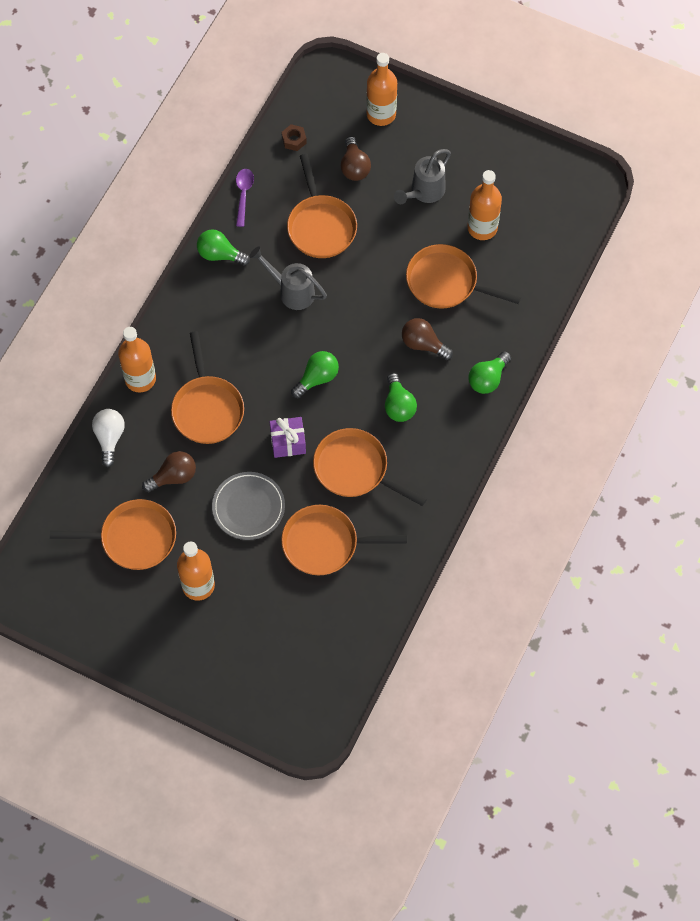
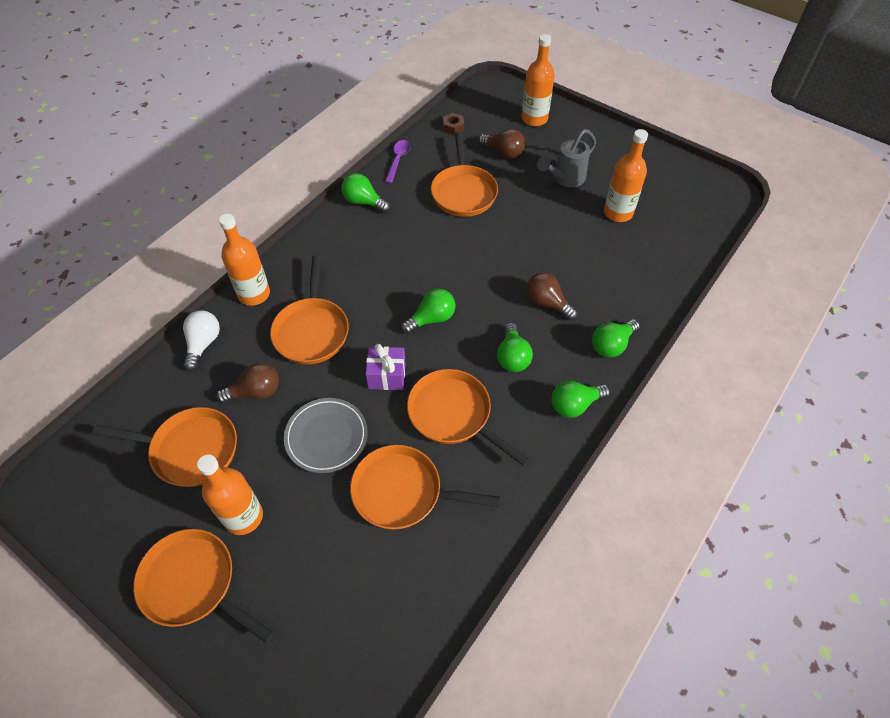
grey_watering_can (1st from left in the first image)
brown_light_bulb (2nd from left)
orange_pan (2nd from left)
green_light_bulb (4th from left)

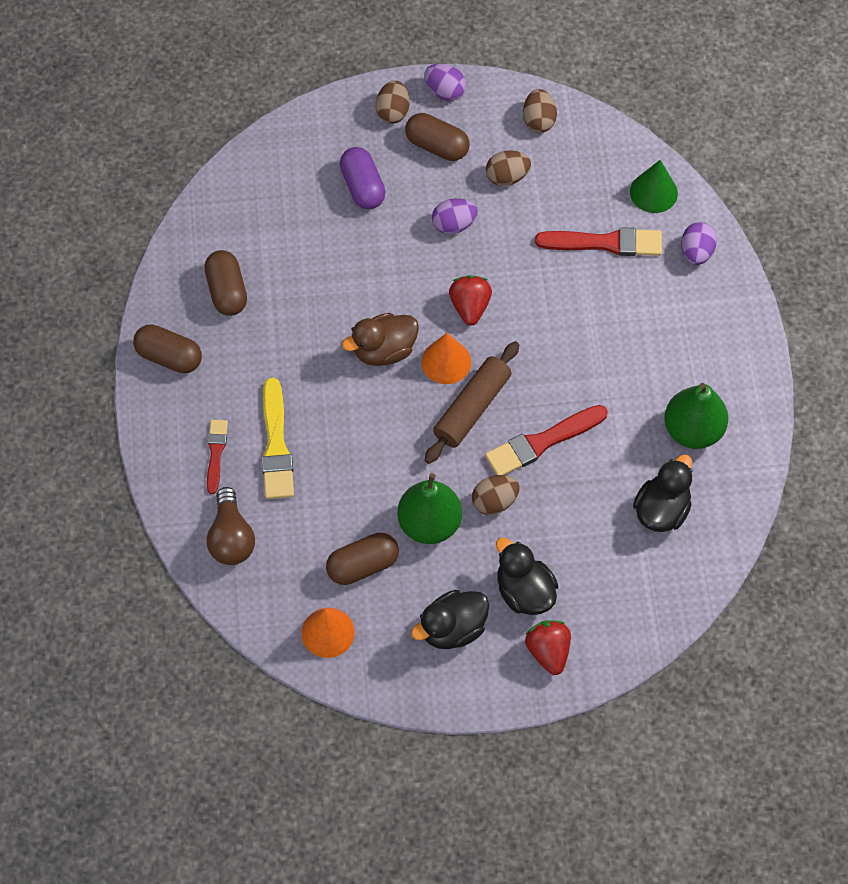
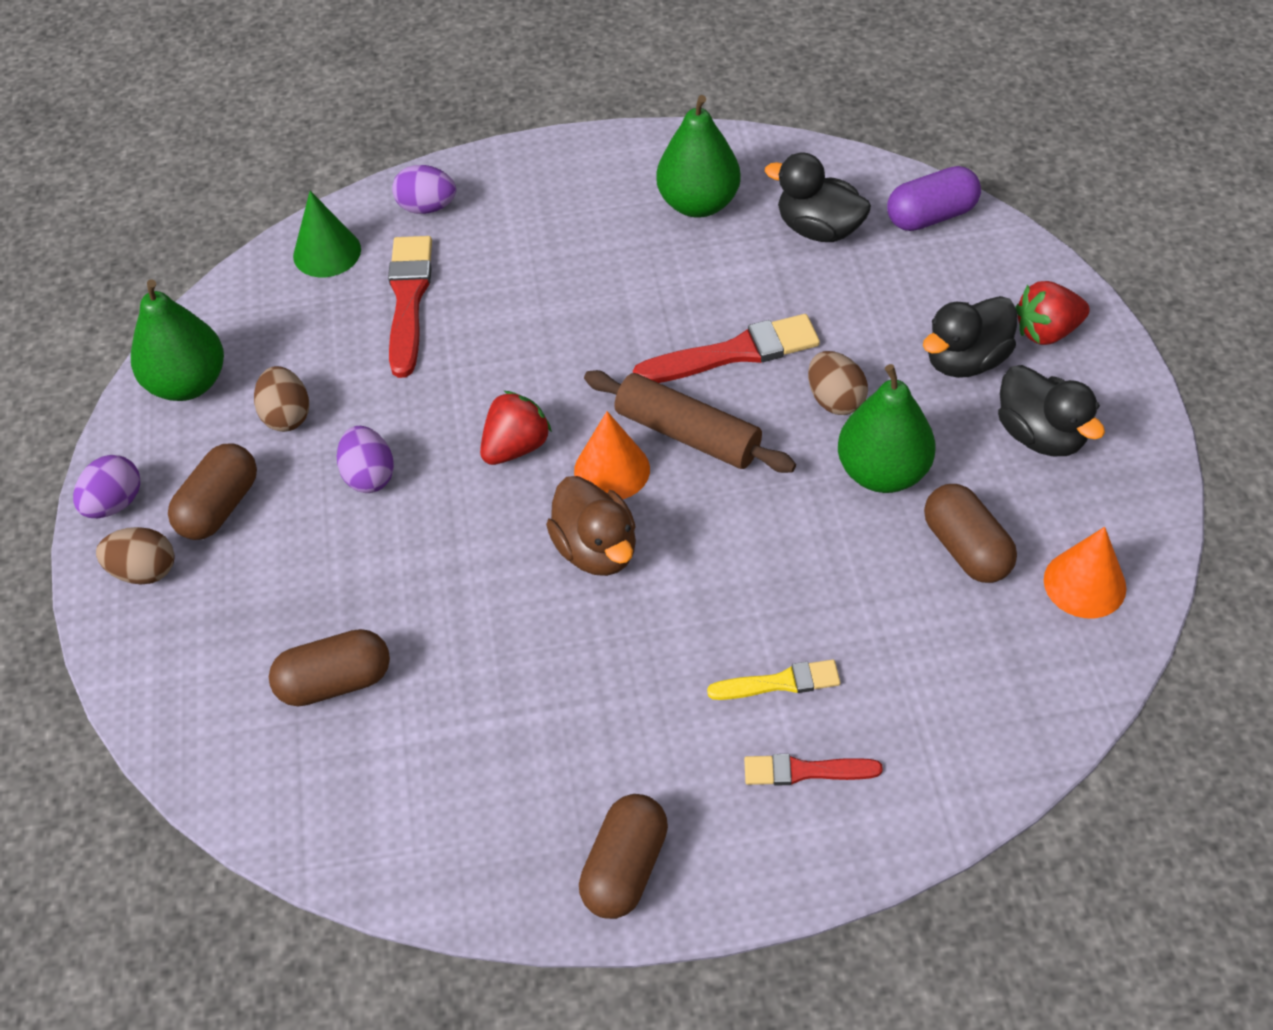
brown_capsule (2nd from left)
brown_light_bulb
yellow_brush
purple_capsule
red_strawberry (1st from left)
red_brush (2nd from left)
green_pear (1st from left)

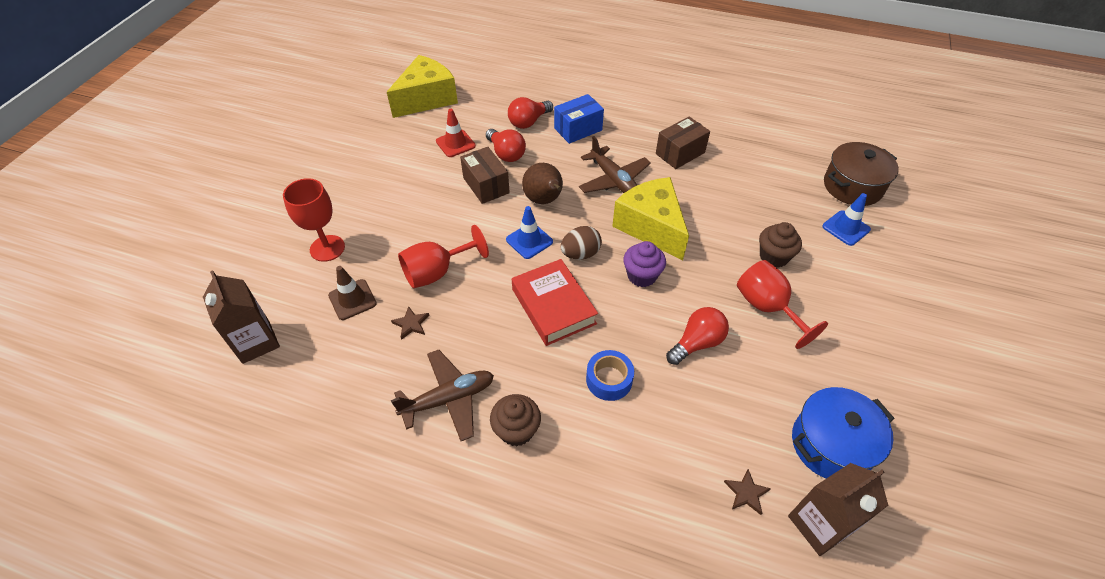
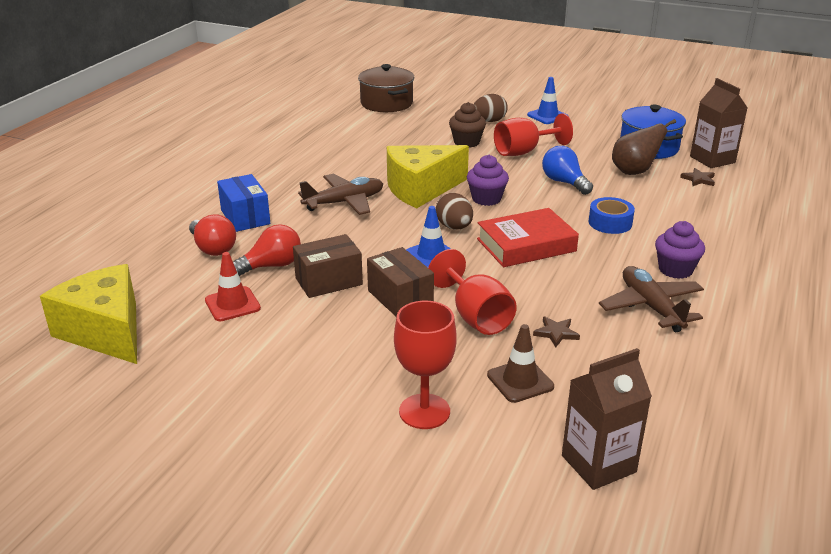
purple_cupcake (2nd from left)
brown_pear
brown_box (2nd from left)
blue_light_bulb
blue_traffic_cone (2nd from left)
brown_egg (2nd from left)

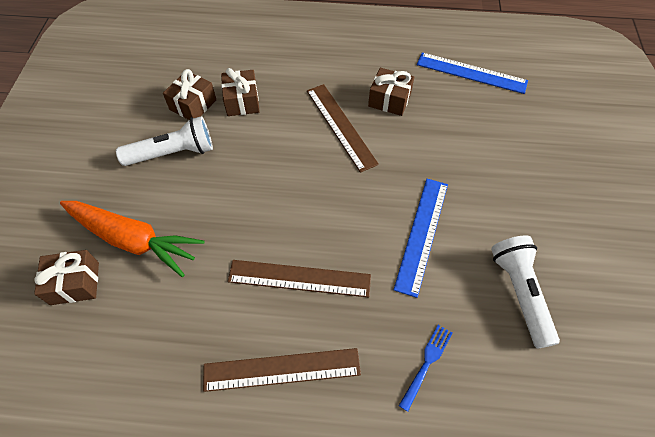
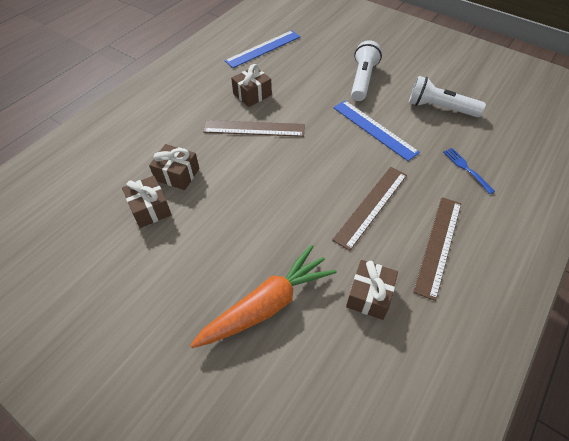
brown_gift (4th from left)
white_flashlight (1st from left)

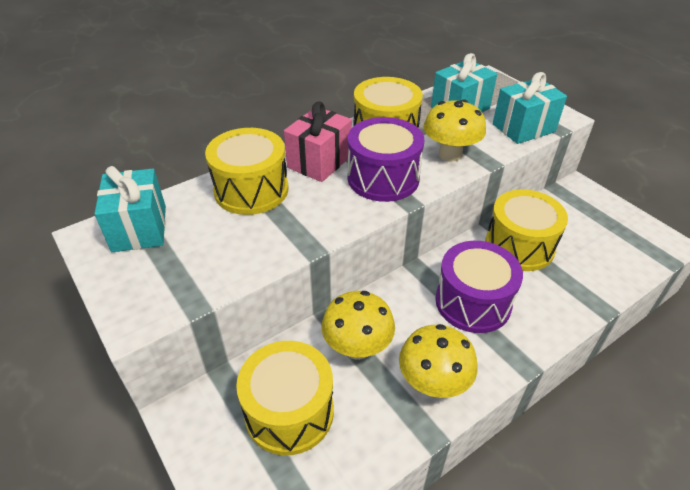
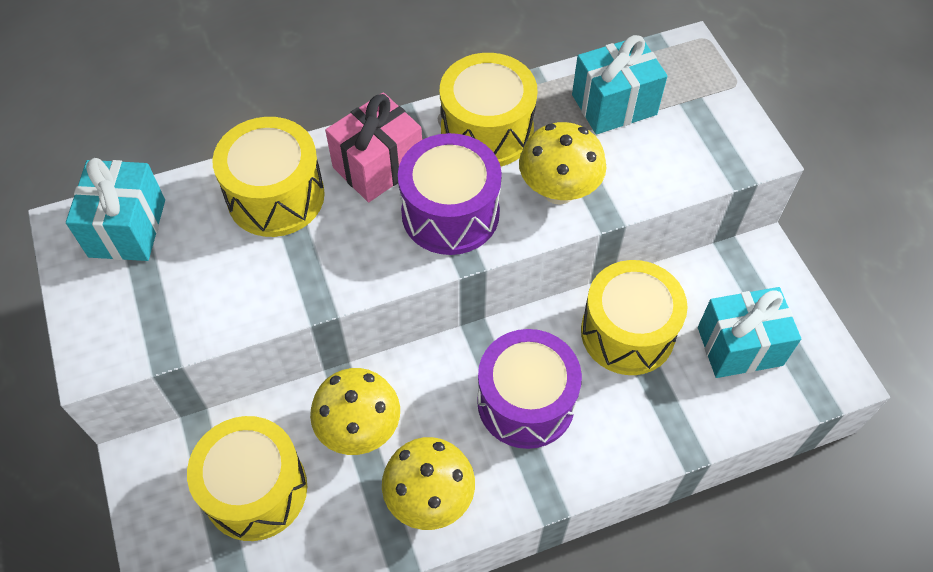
turquoise_gift (3rd from left)

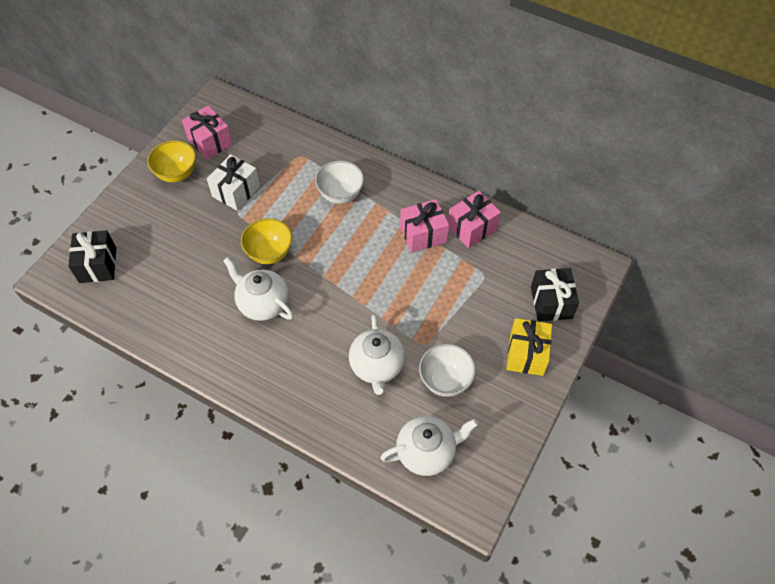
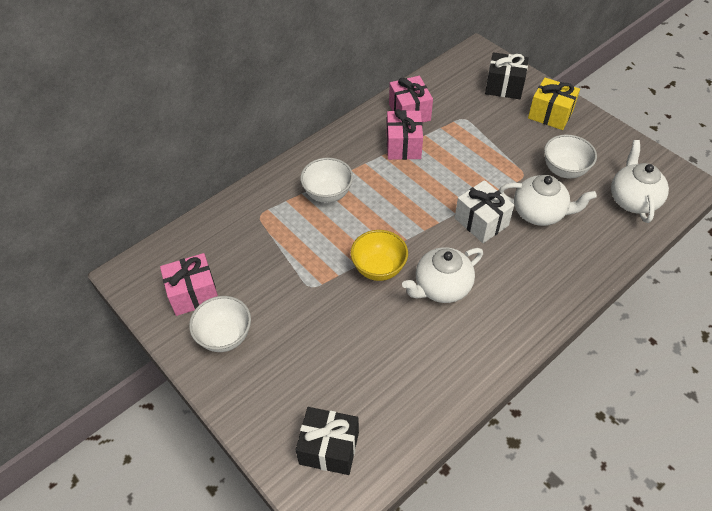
white_bowl (1st from left)
white_gift

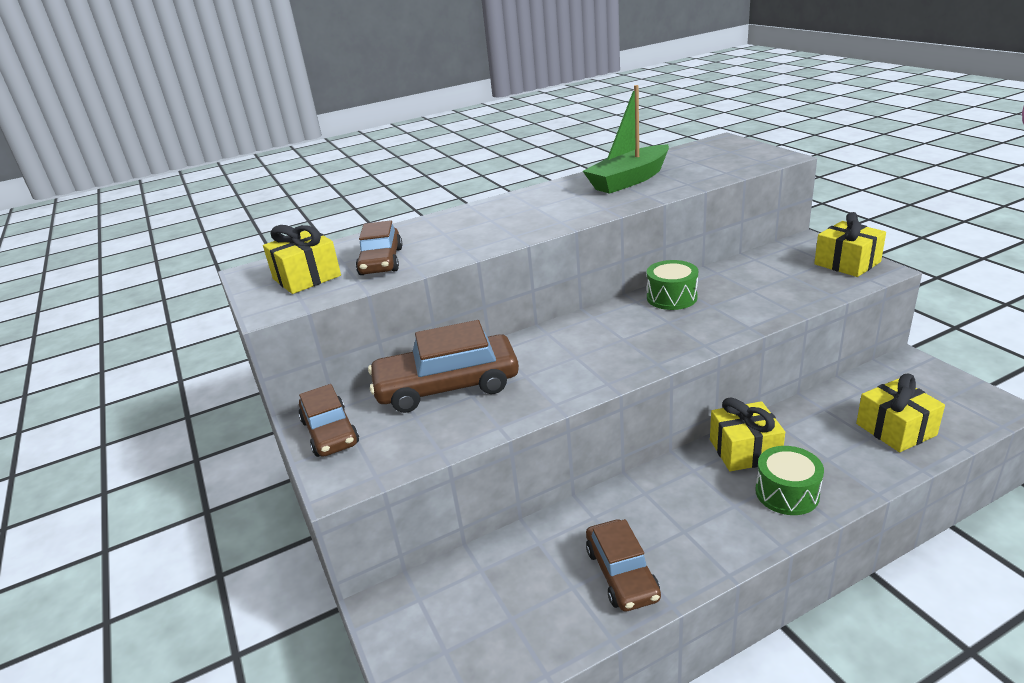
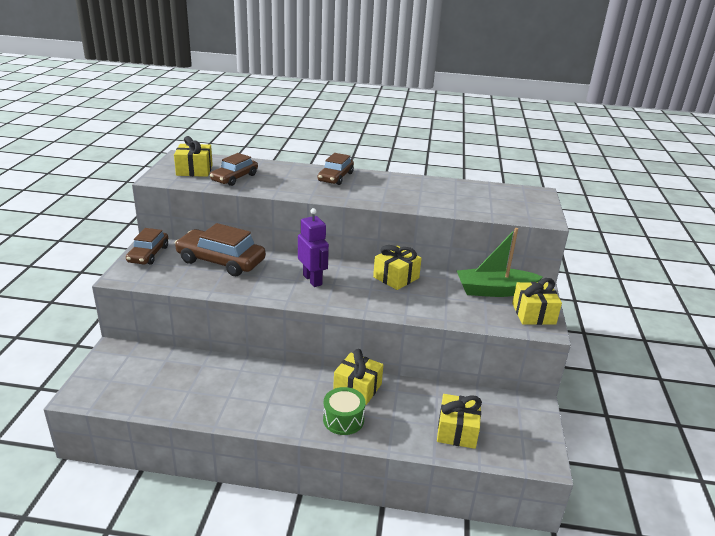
green_boat
brown_car (4th from left)
yellow_gift (3rd from left)
purple_robot

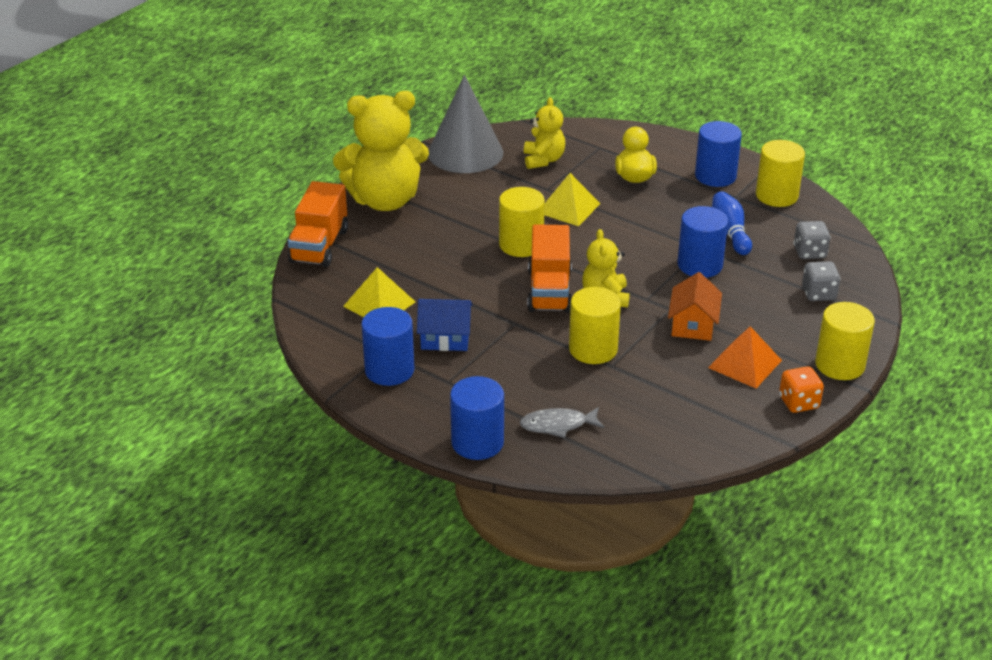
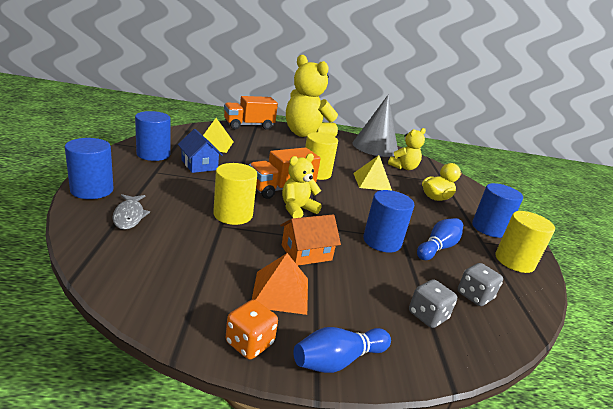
grey_fish
blue_bowling_pin (1st from left)

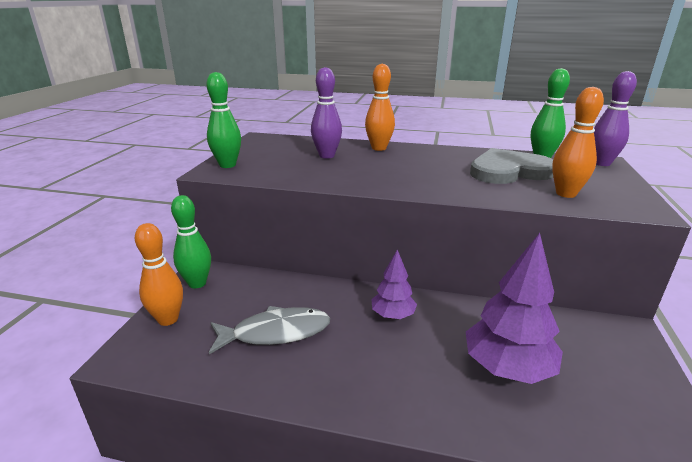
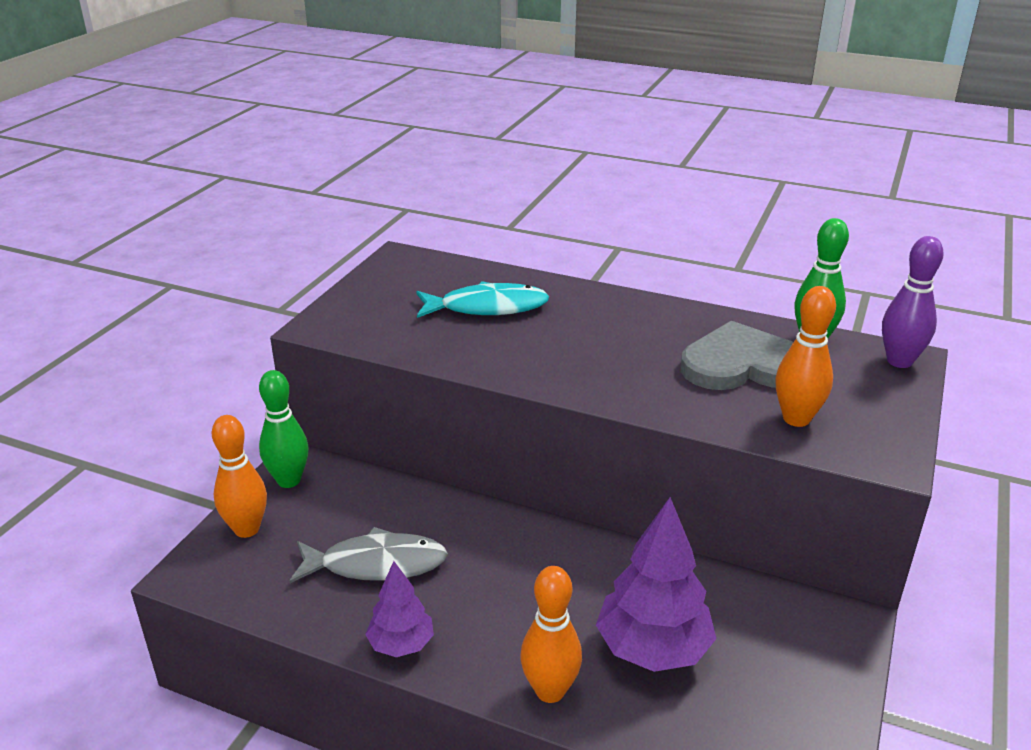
green_bowling_pin (2nd from left in the first image)
turquoise_fish
orange_bowling_pin (2nd from left)
purple_tree (1st from left)

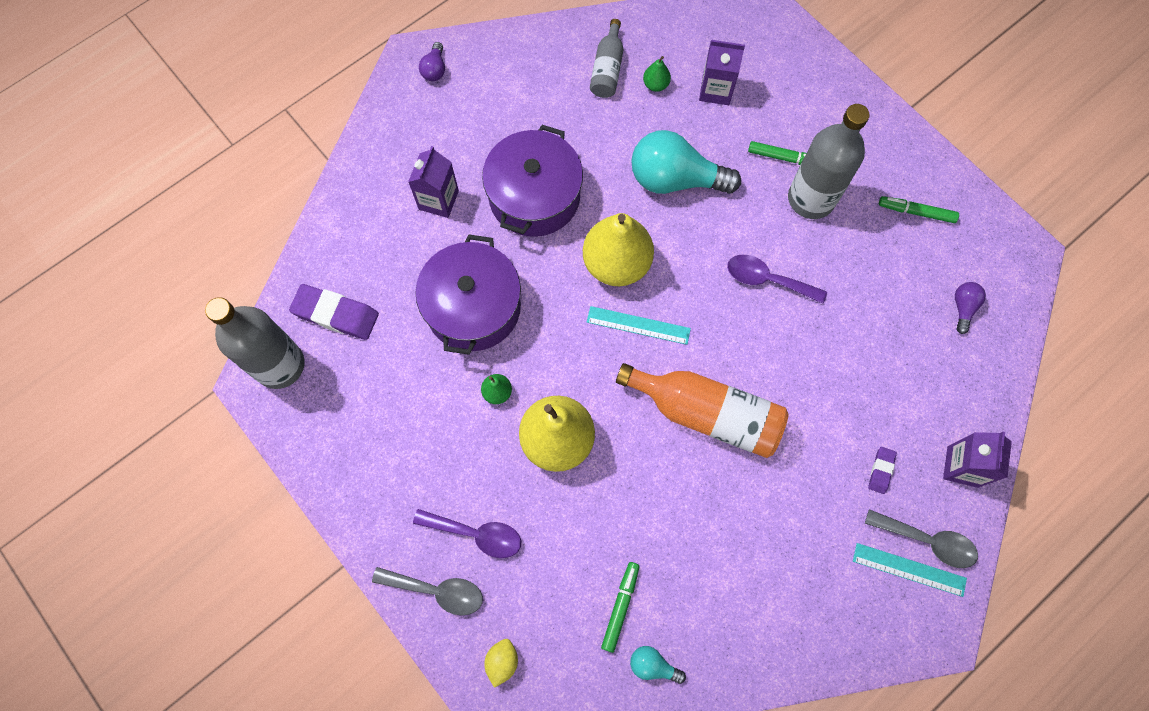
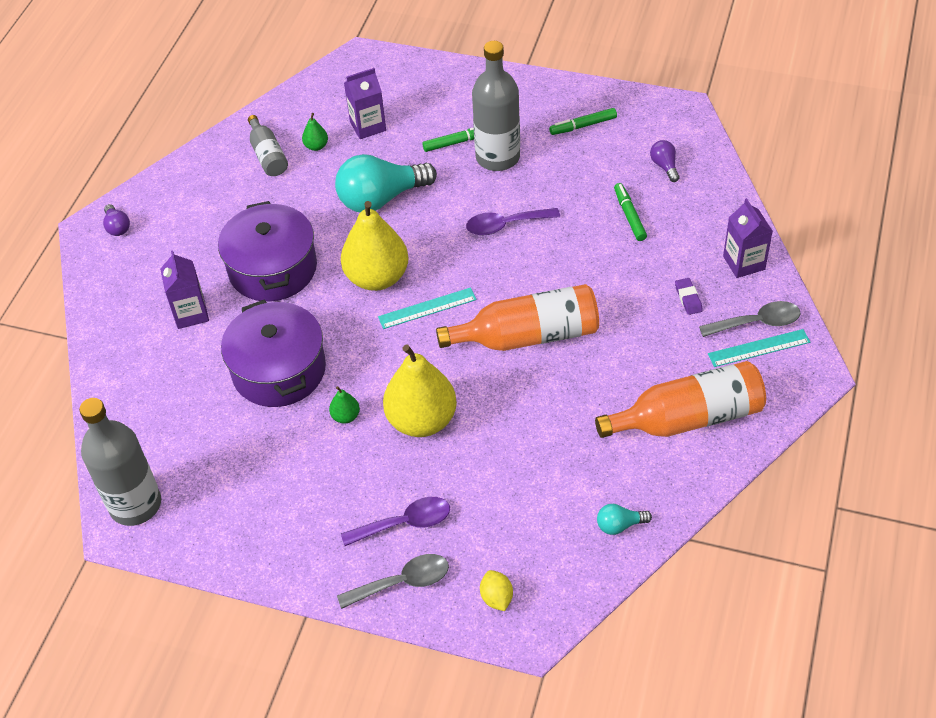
purple_eraser (1st from left in the first image)
green_marker (3rd from left)
orange_bottle (2nd from left)

